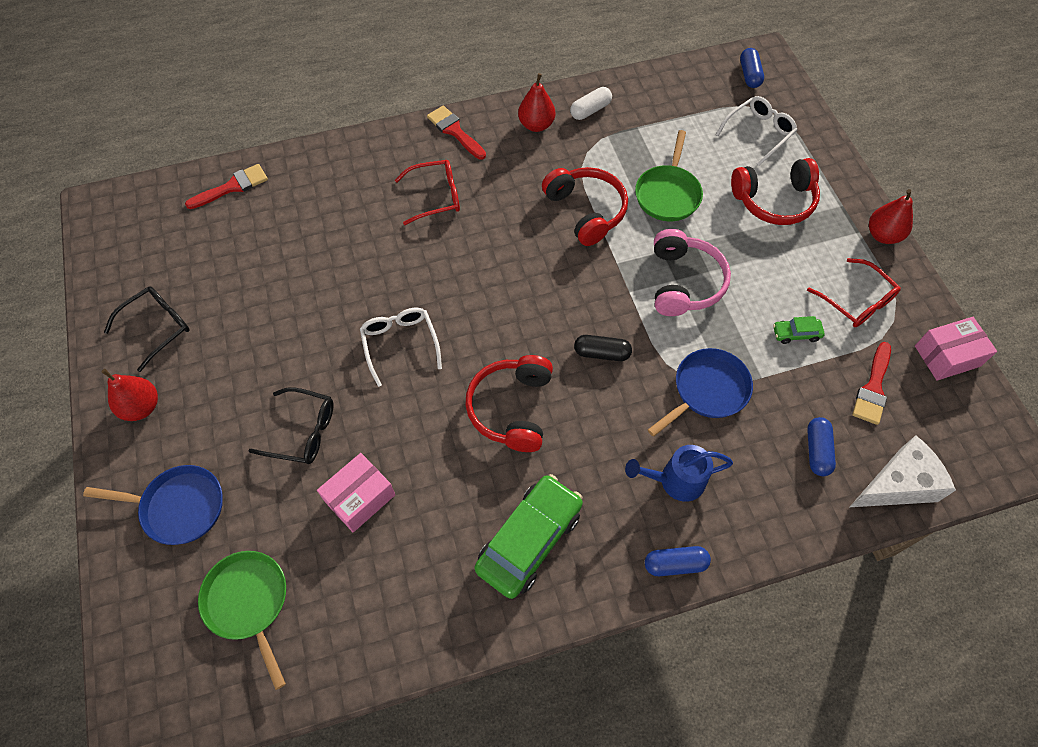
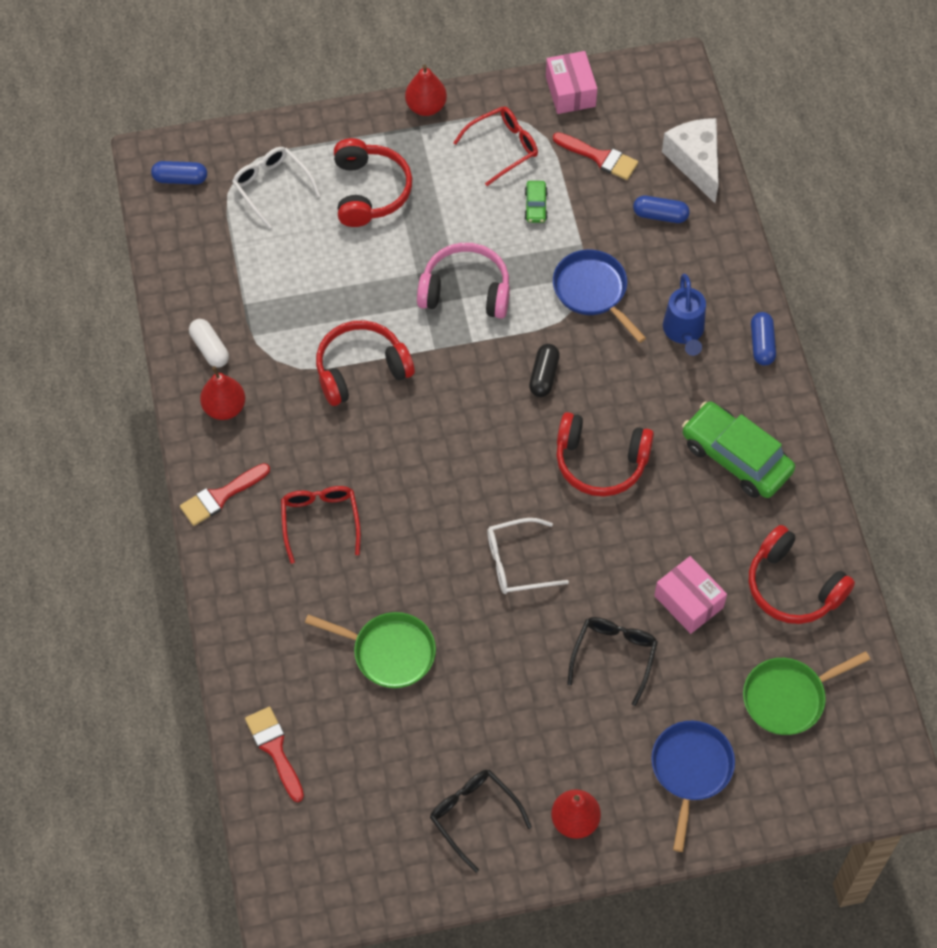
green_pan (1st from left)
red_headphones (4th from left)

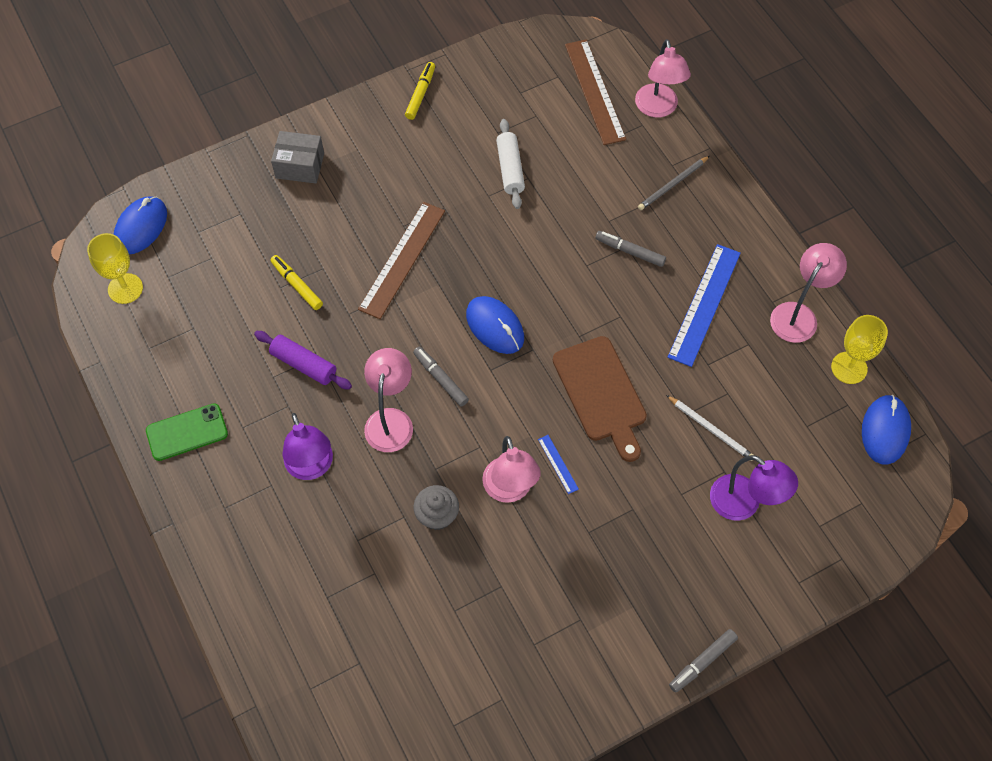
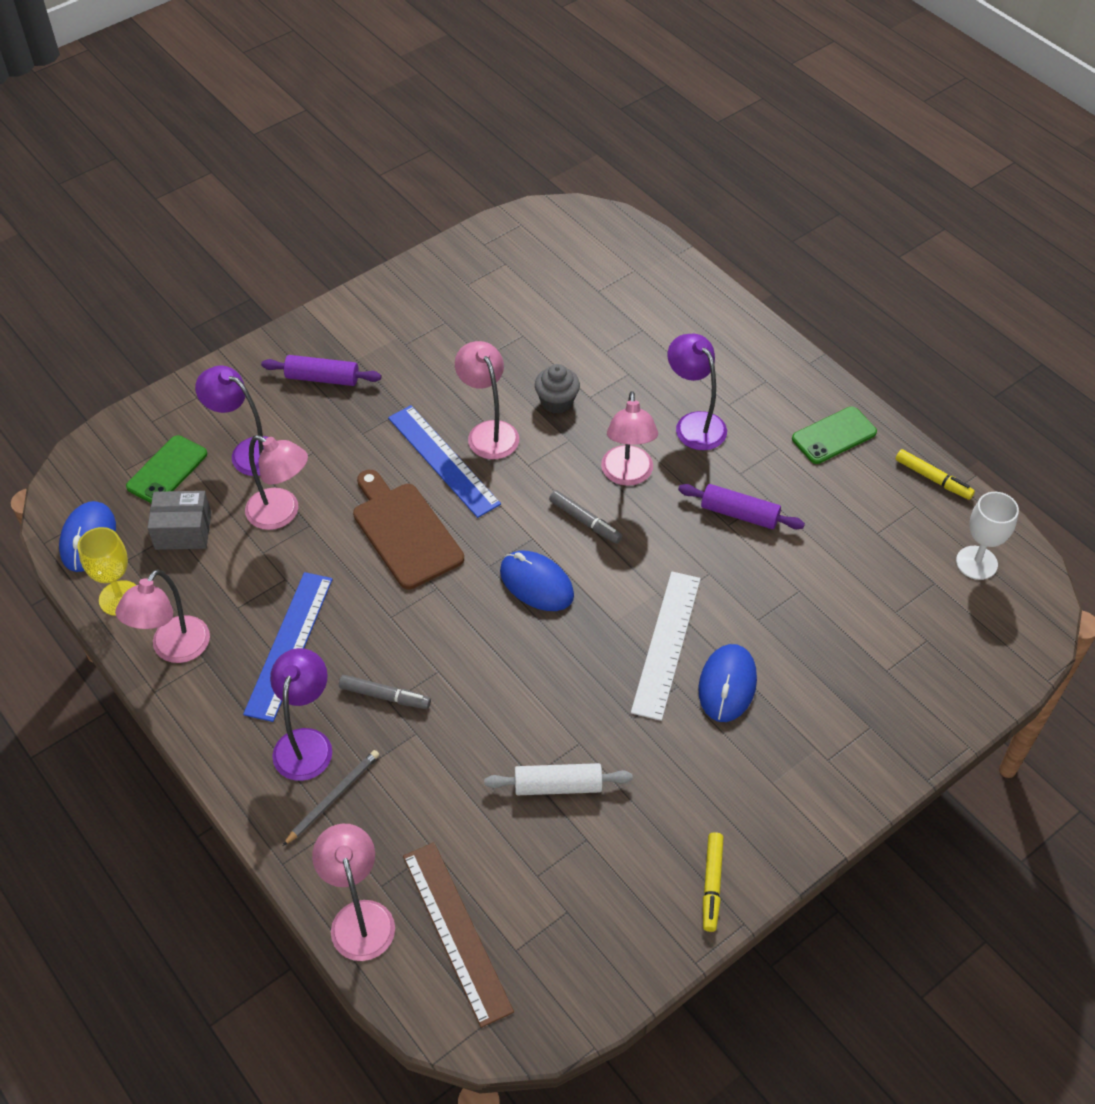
white_goblet
blue_mouse (3rd from left)
yellow_marker (2nd from left)
grey_box
white_ruler
white_rolling_pin
blue_ruler (2nd from left)
pink_lamp (2nd from left)
grey_marker (3rd from left in the first image)
green_phone (1st from left)
purple_rolling_pin (1st from left)
purple_lamp (2nd from left)

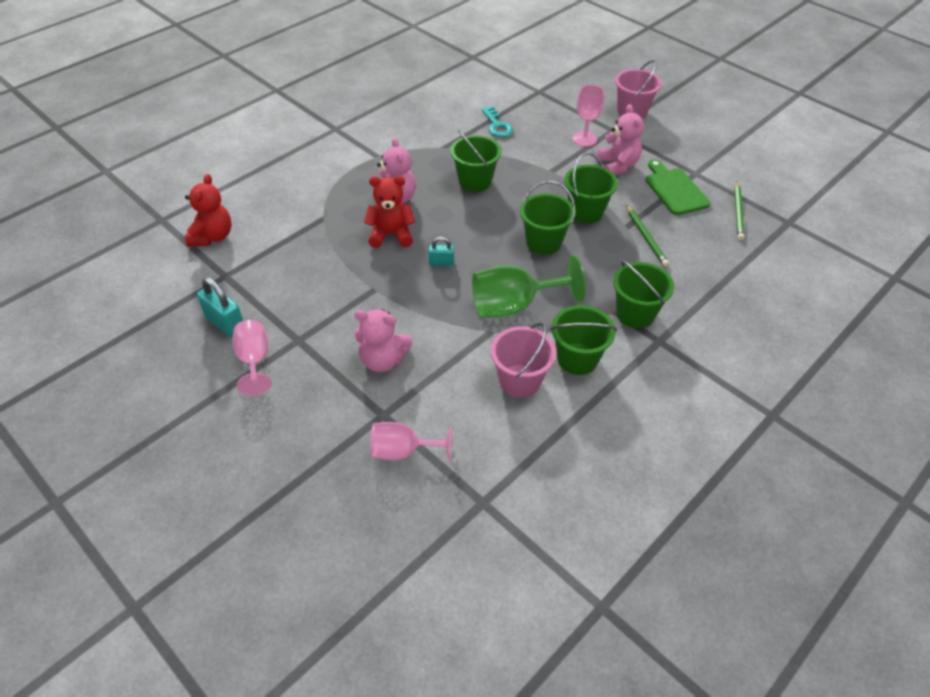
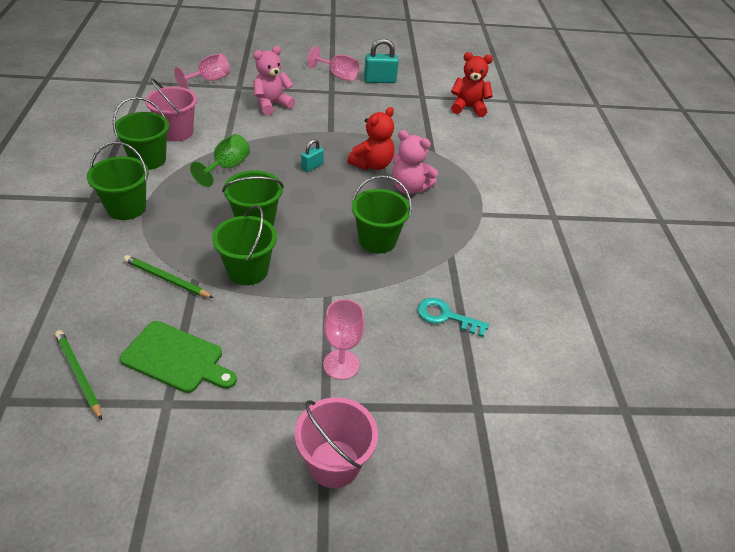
red_teddy_bear (2nd from left)
green_goblet
pink_teddy_bear (3rd from left in the first image)

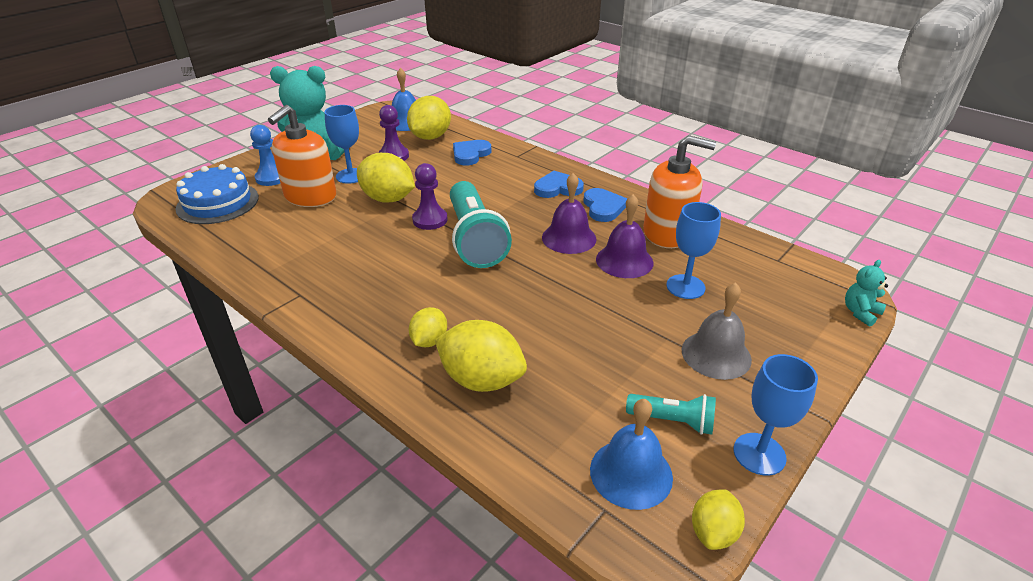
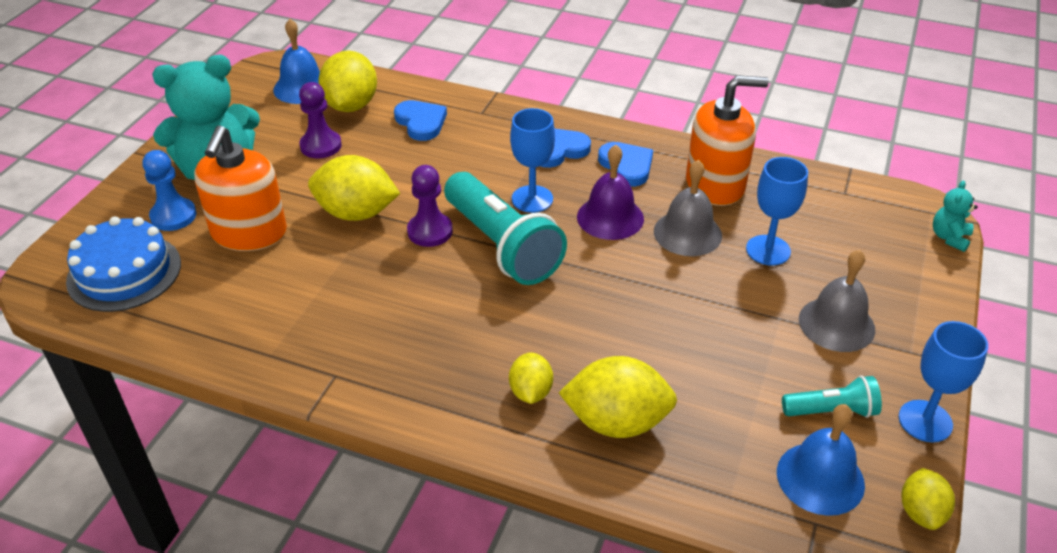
blue_goblet (1st from left)
blue_heart (1st from left)
grey_bell (1st from left)

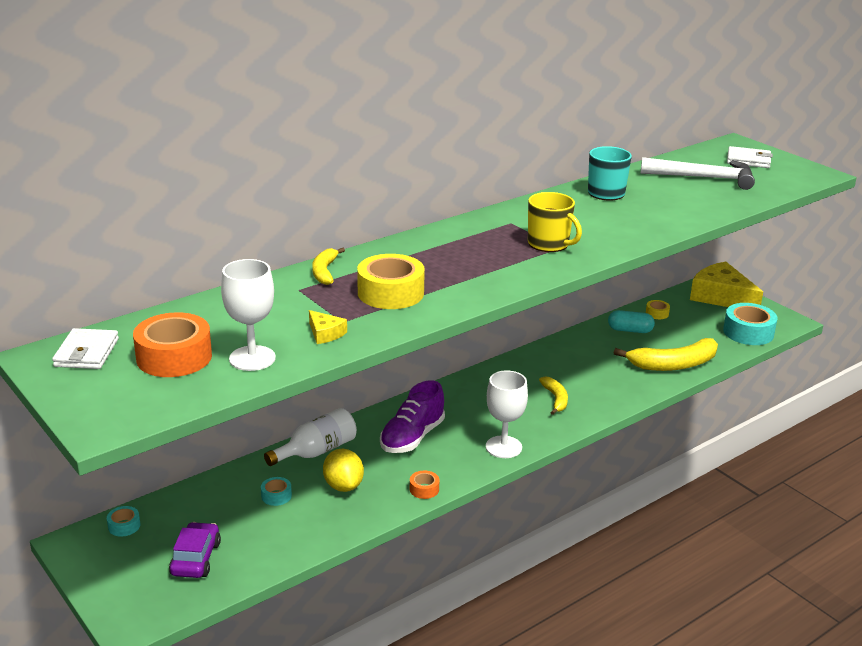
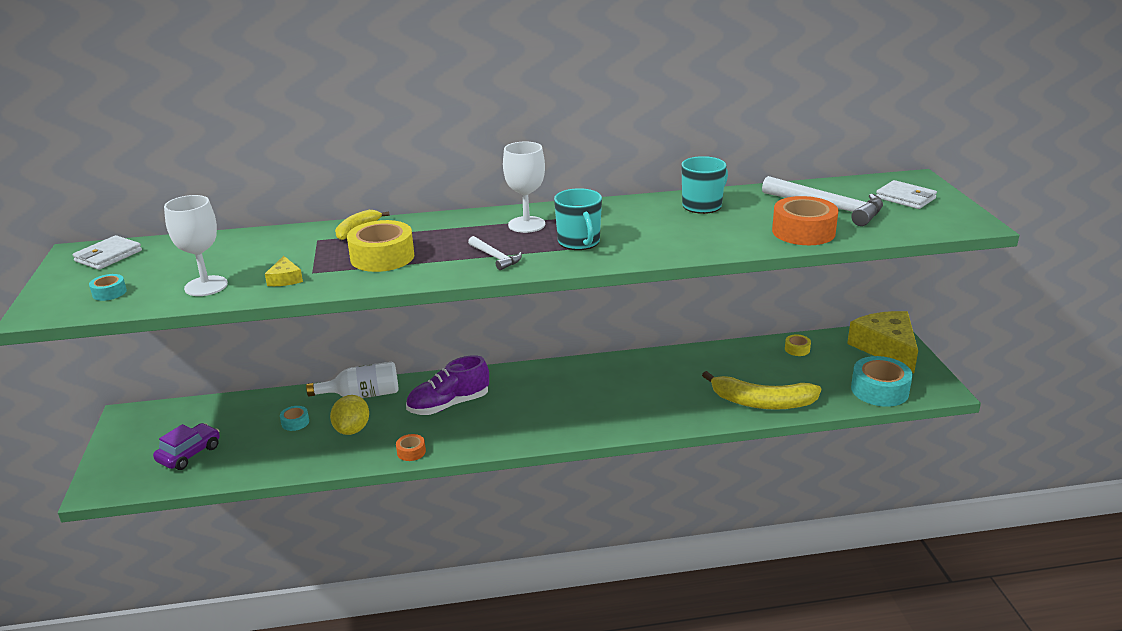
turquoise_tape (1st from left)
orange_tape (2nd from left)
white_goblet (2nd from left)
turquoise_mug (1st from left)
yellow_banana (2nd from left in the first image)
turquoise_capsule
white_hammer (1st from left)

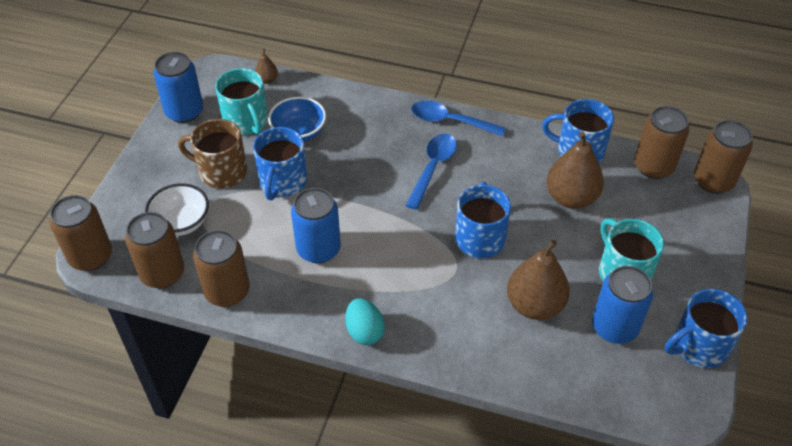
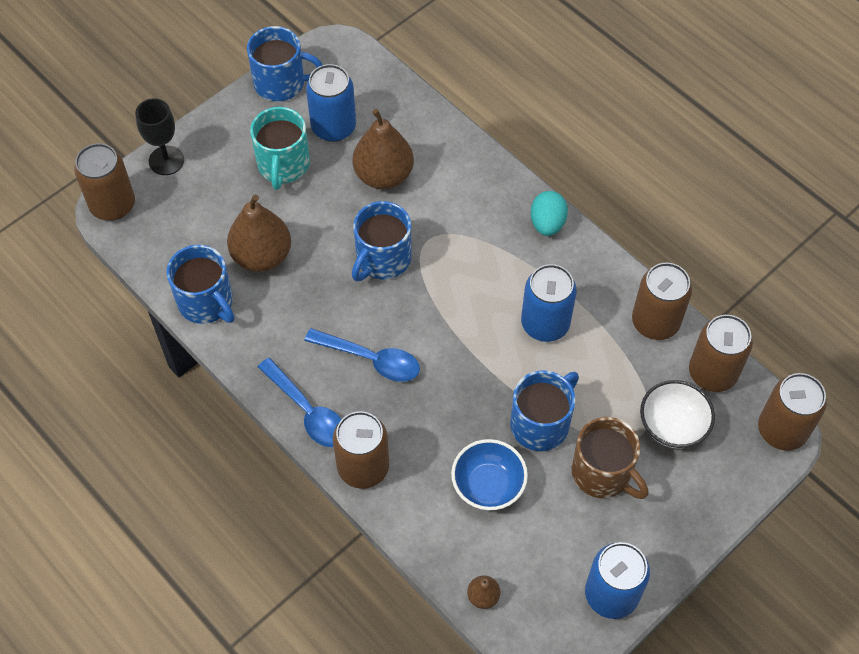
turquoise_mug (1st from left in the first image)
blue_spoon (2nd from left)
brown_can (2nd from left)
black_goblet

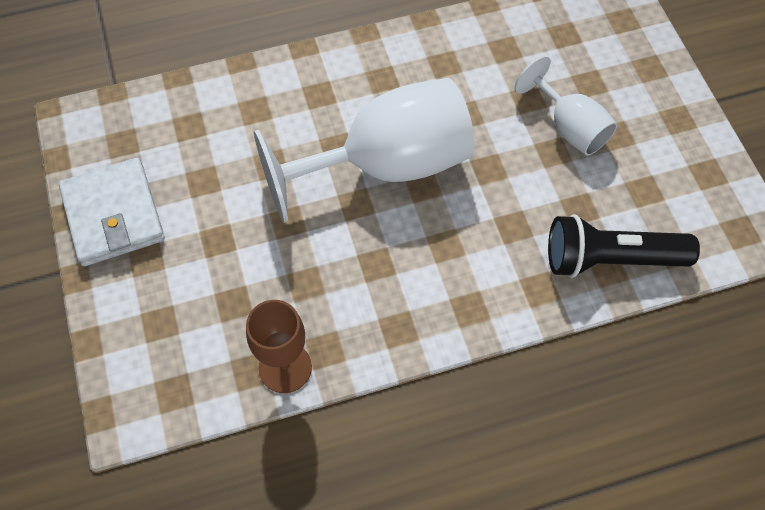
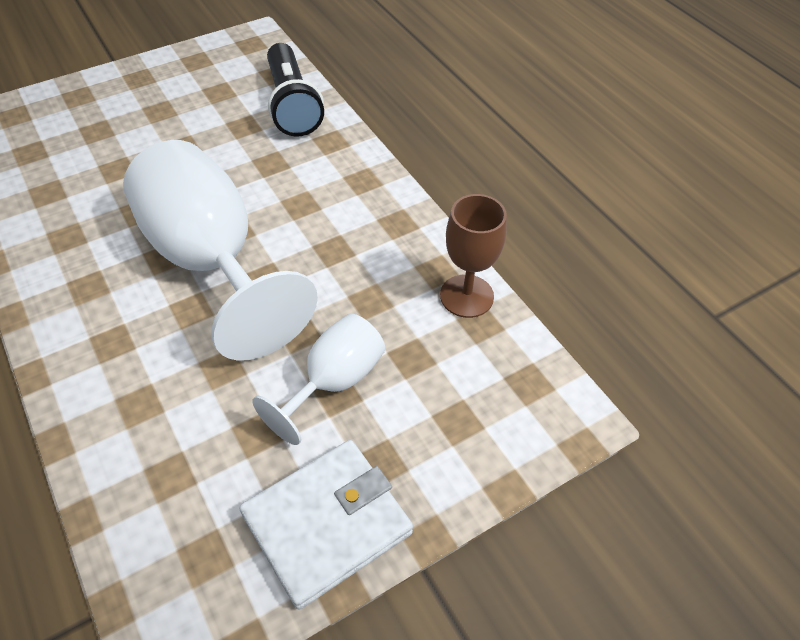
white_goblet (2nd from left)

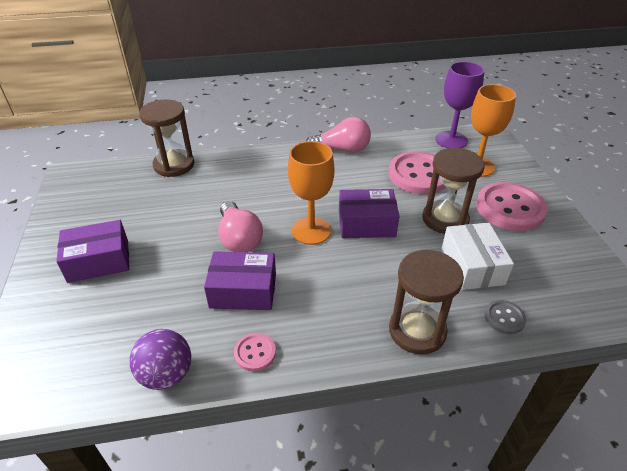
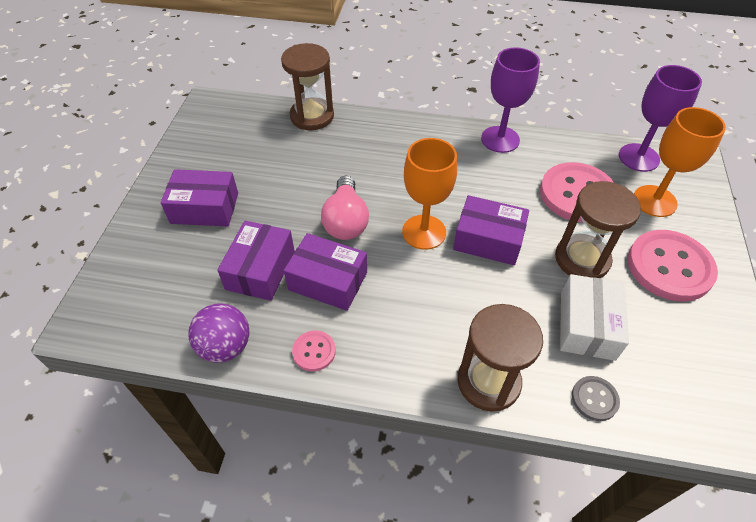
purple_goblet (1st from left)
purple_box (2nd from left)

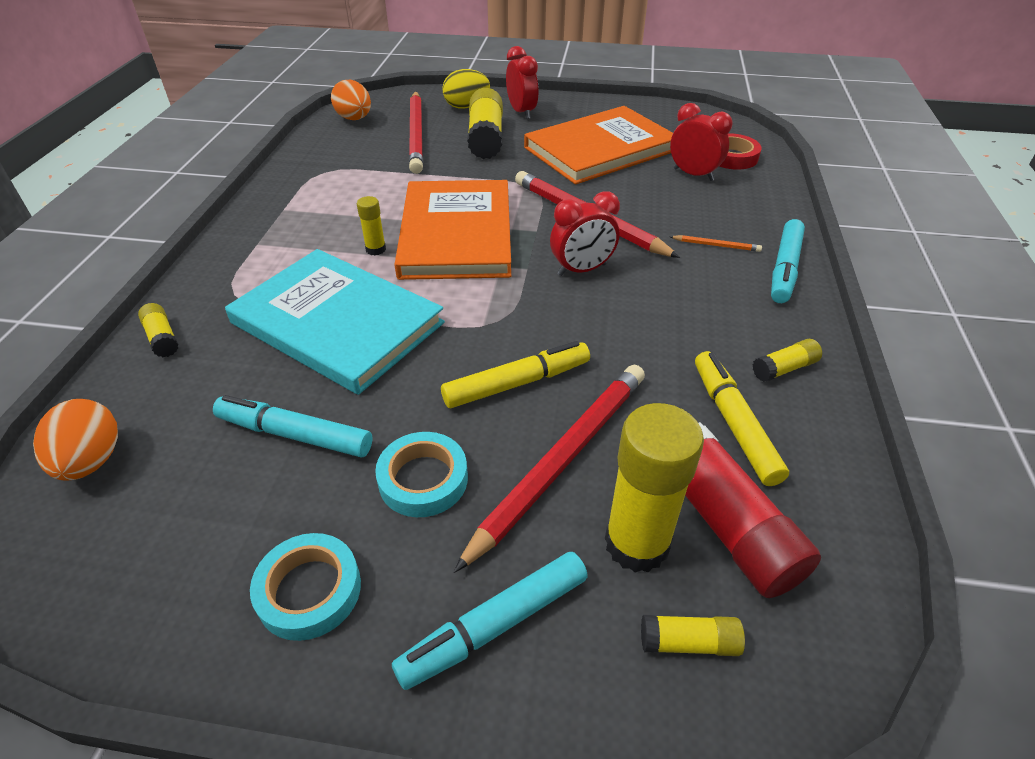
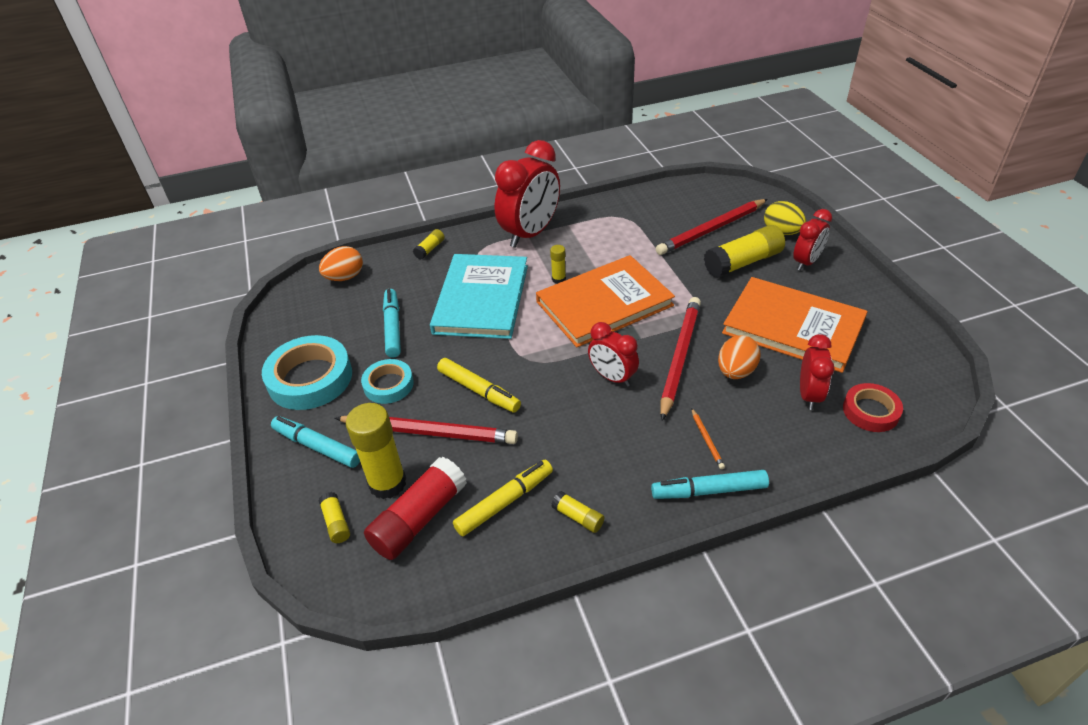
turquoise_tape (1st from left)
orange_egg (2nd from left)
red_clock (1st from left)

